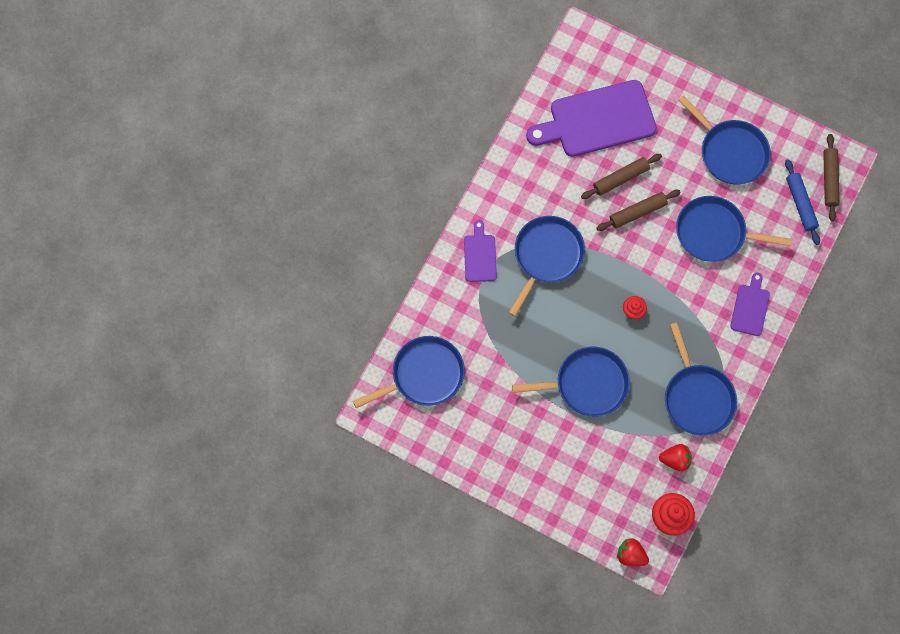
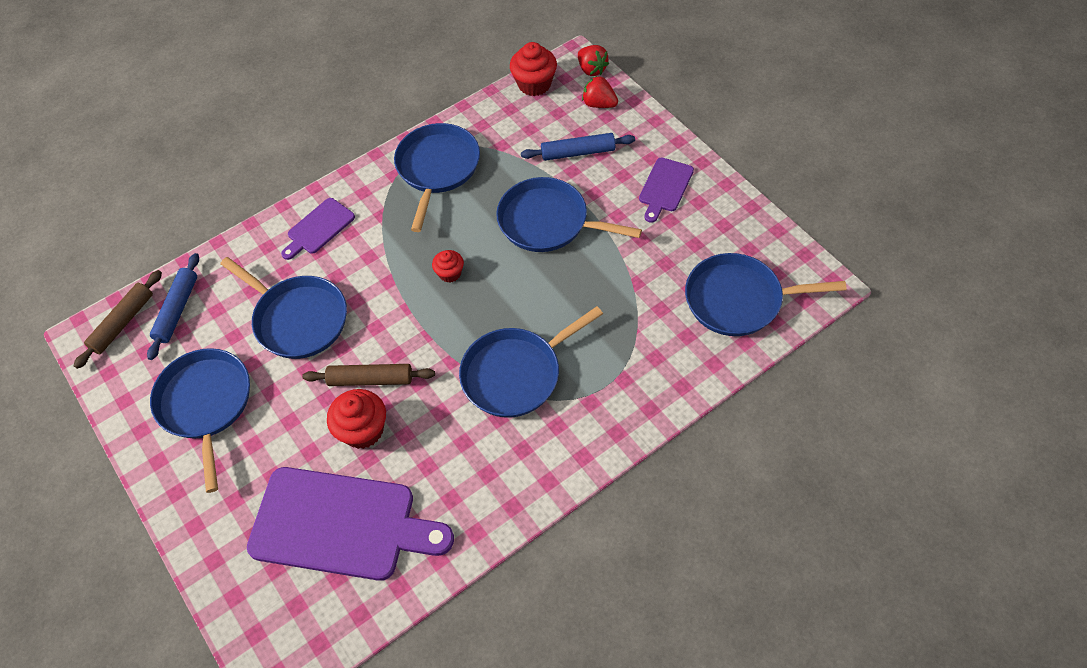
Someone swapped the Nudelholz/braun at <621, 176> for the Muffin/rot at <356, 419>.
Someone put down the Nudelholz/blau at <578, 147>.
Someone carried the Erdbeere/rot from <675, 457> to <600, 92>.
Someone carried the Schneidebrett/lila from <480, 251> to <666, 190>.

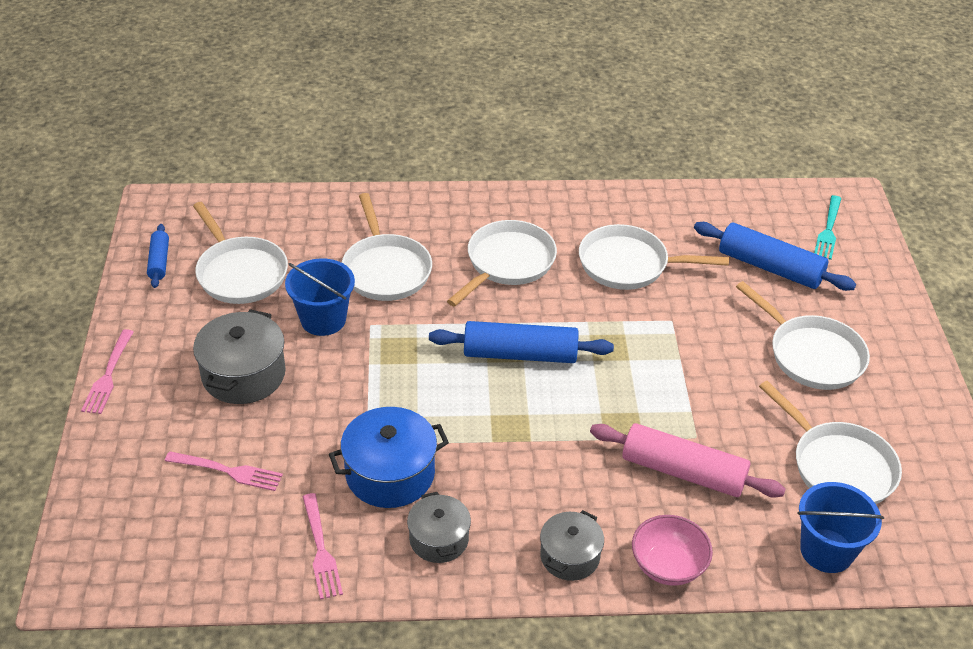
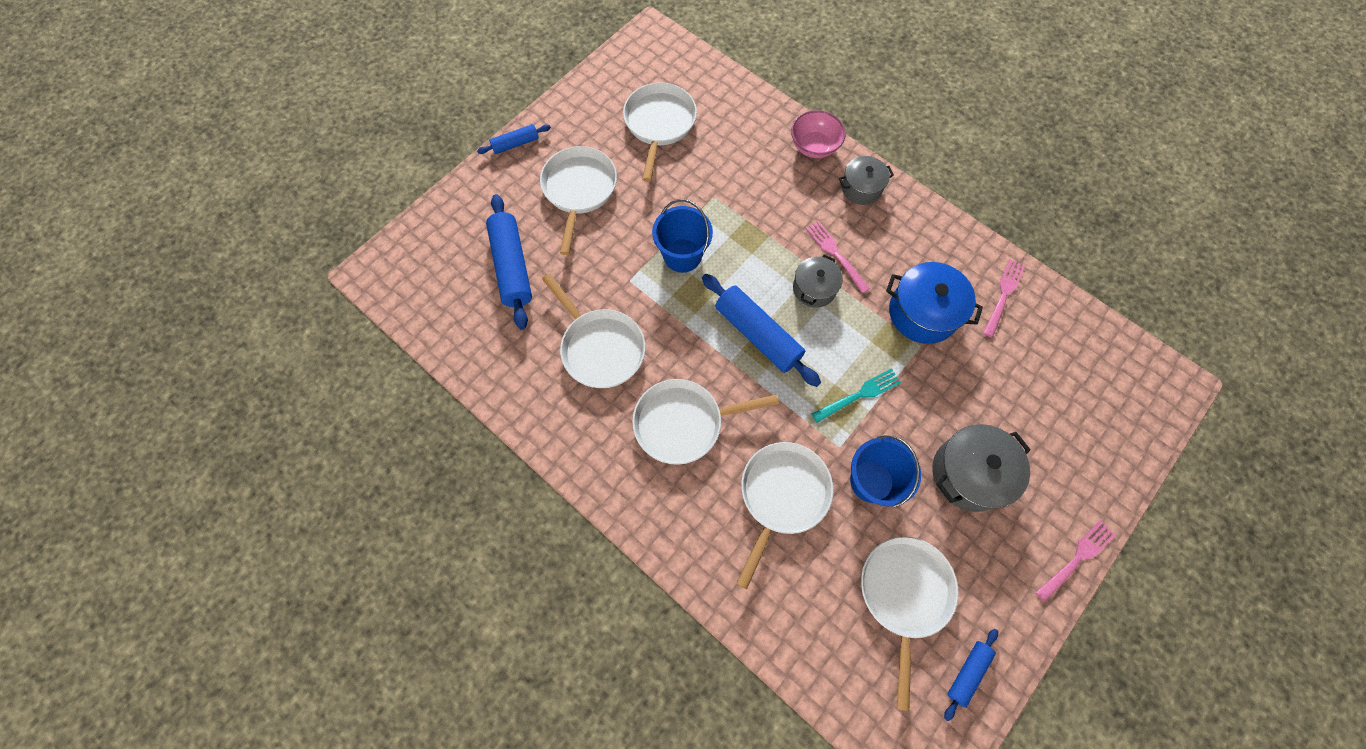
Someone put down the Nudelholz/blau at <514, 139>.
Someone carried the Eimer/blau from <841, 527> to <682, 236>.
Someone carried the Kochtopf/grau from <439, 527> to <818, 281>.
Someone carried the Gabel/rosa from <224, 471> to <838, 257>.
Someone carried the Gabel/türkis from <827, 227> to <856, 395>.
Someone took away the Nudelholz/rosa at <688, 460>.

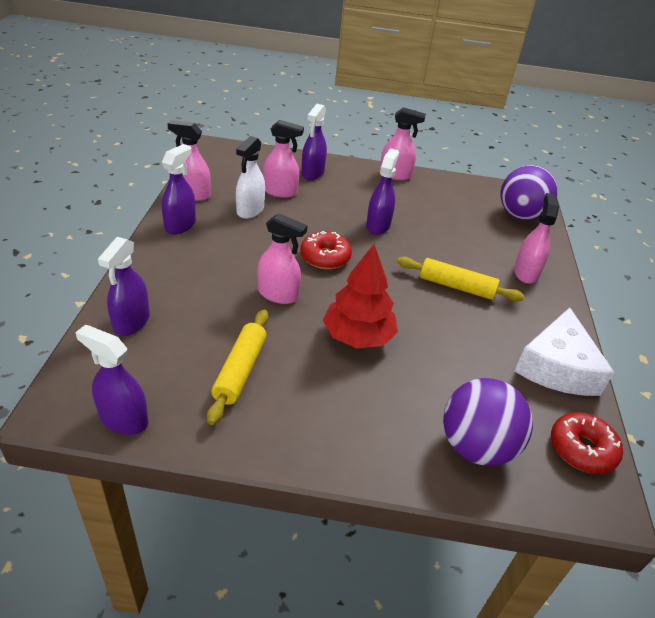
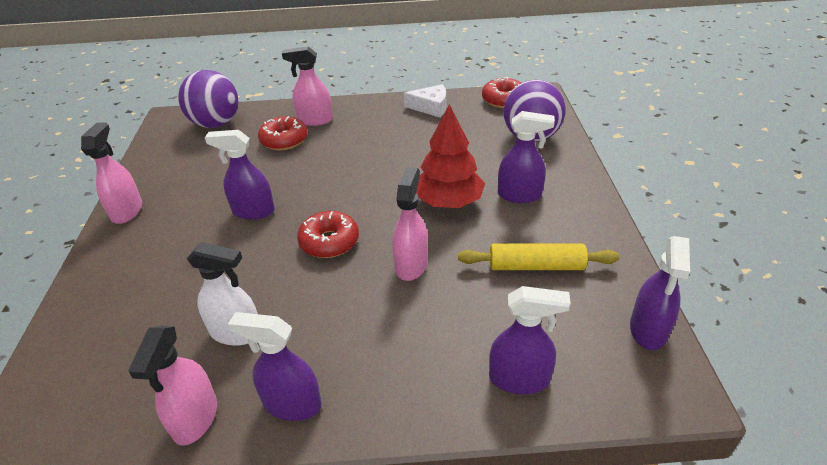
Someone put down the Donut/rot at <282, 133>.
Someone scaled the Käse/weiß at <564, 351> by 0.61.
Someone carried the Sprühflasche/lila from <314, 142> to <526, 157>.
Someone took away the Sprühflasche/rosa at <283, 159>.
Someone took away the Nudelholz/gelb at <460, 279>.

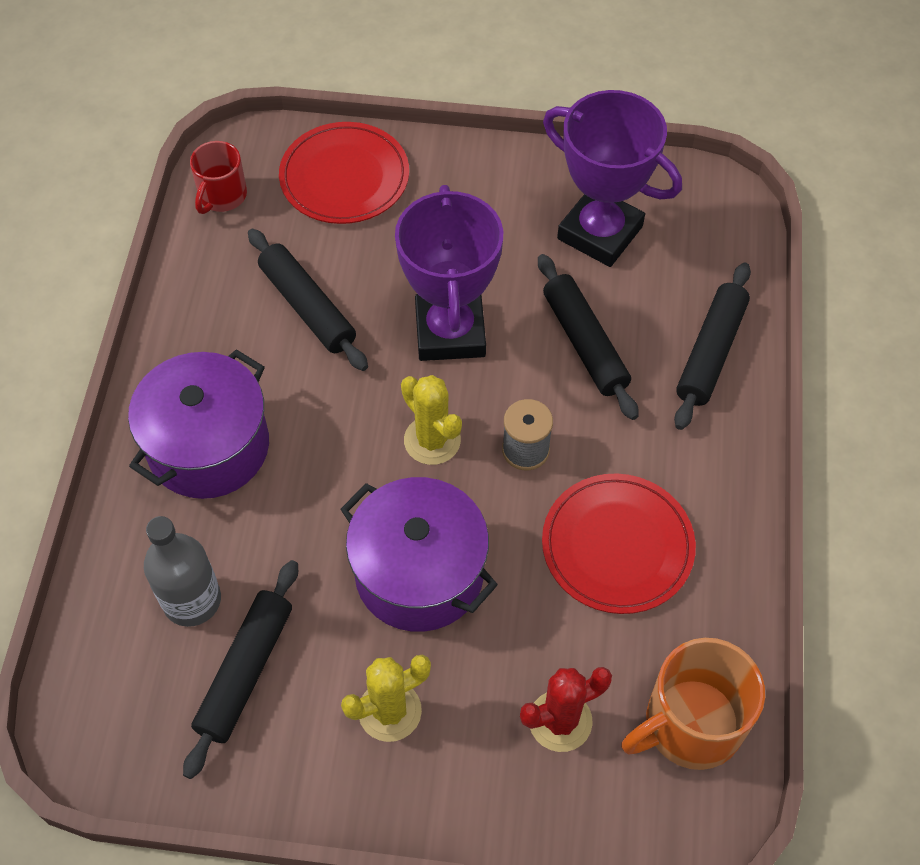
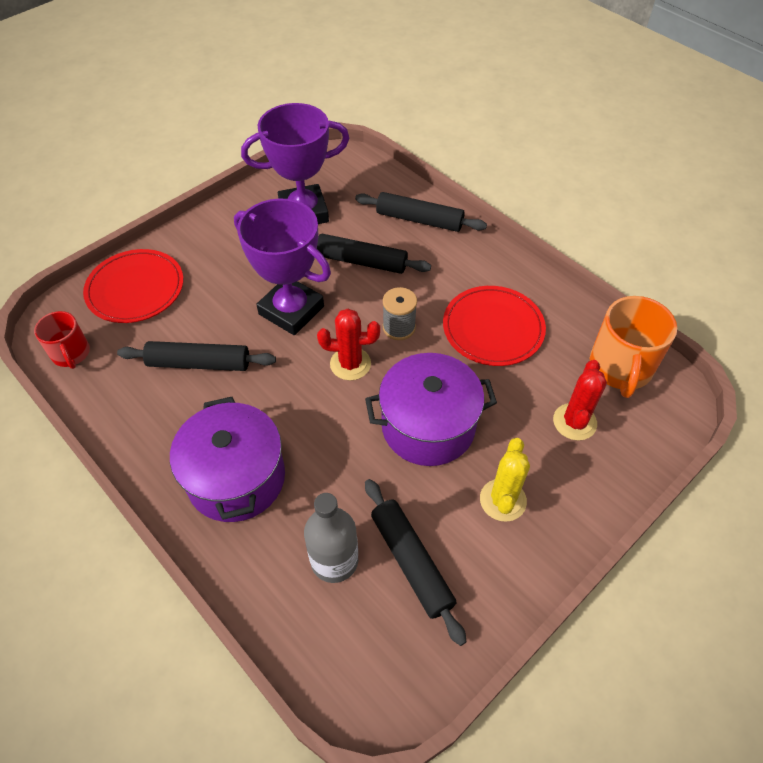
Someone repainted the Kaktus/gelb at <431, 420>, which became the Kaktus/rot at <348, 344>.
Someone rotated the Nudelholz/schwarz at <712, 346> by 45 degrees counterclockwise.

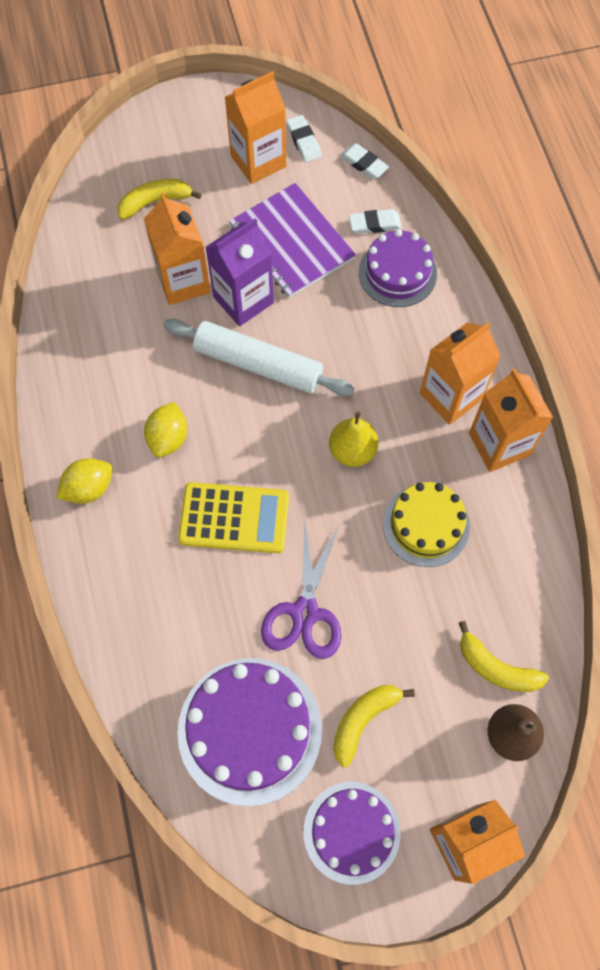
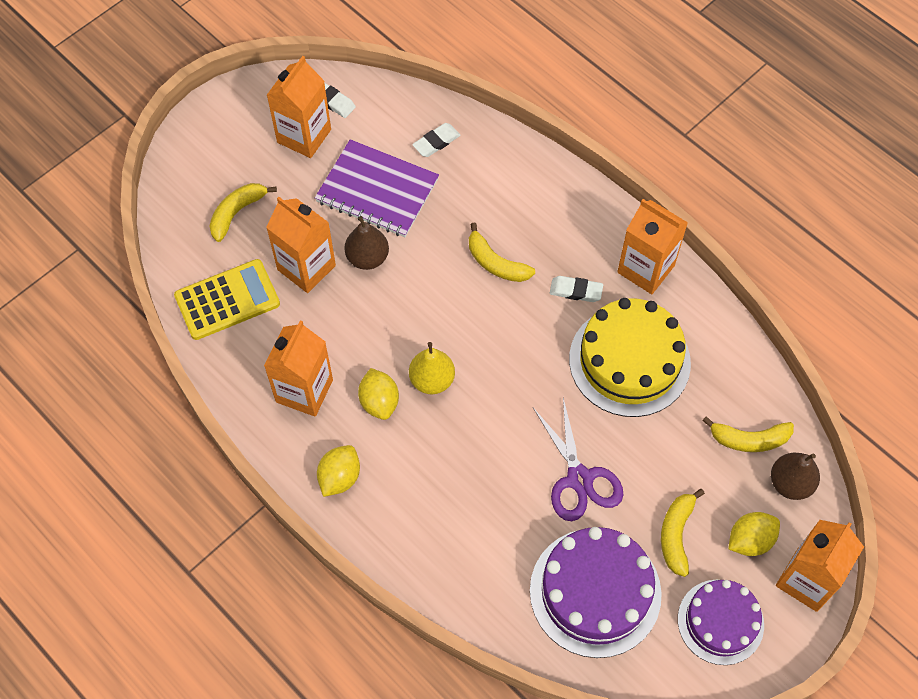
Someone carried the Taschenrechner/gelb from <233, 517> to <227, 299>.
Someone carried the Getränkekarton/orange from <460, 373> to <298, 368>.
Someone swapped the Getränkekarton/lila at <239, 272> for the Birne/braun at <367, 243>.
Someone carried the Birne/gelb from <354, 439> to <432, 368>.
Someone put down the Banane/gelb at <502, 252>.
Someone carried the Radiergummi/weiß from <364, 161> to <576, 289>.
Someone scaled the Kuchen/gelb at <426, 524> by 1.54.
Someone put down the Zitrone/gelb at <754, 534>.
Someone took away the Nudelholz/weiß at <259, 357>.
Someone took away the Kuchen/lila at <398, 268>.

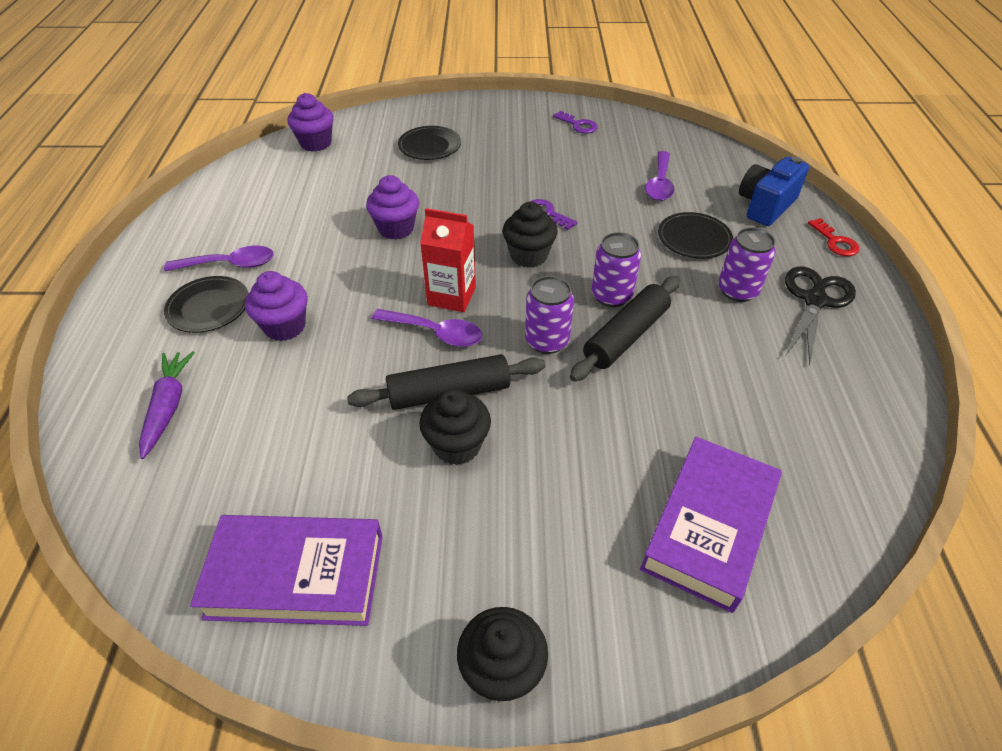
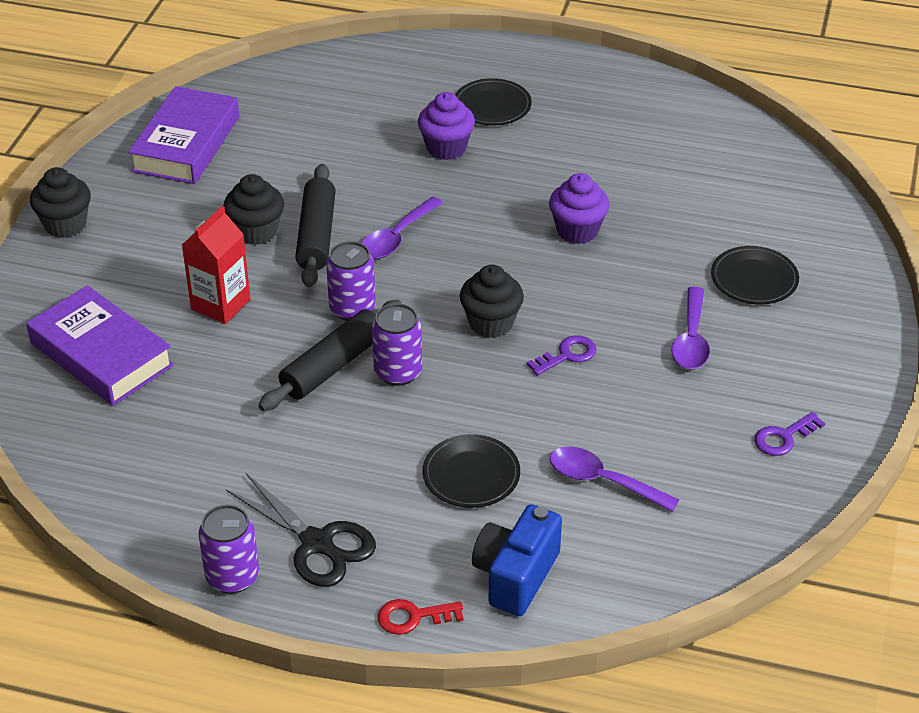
Someone carried the Getränkekarton/rot from <448, 260> to <216, 265>.
Someone carried the Dose/lila from <747, 264> to <229, 549>.
Someone rotated the Nudelholz/schwarz at <625, 329> by 75 degrees clockwise.
Someone rotated the Kamera/blau at <774, 191> by 120 degrees counterclockwise.
Someone carried the Löffel/lila from <219, 258> to <690, 328>.
Someone took away the Karotte/lila at <167, 405>.
Someone took away the Muffin/lila at <310, 122>.

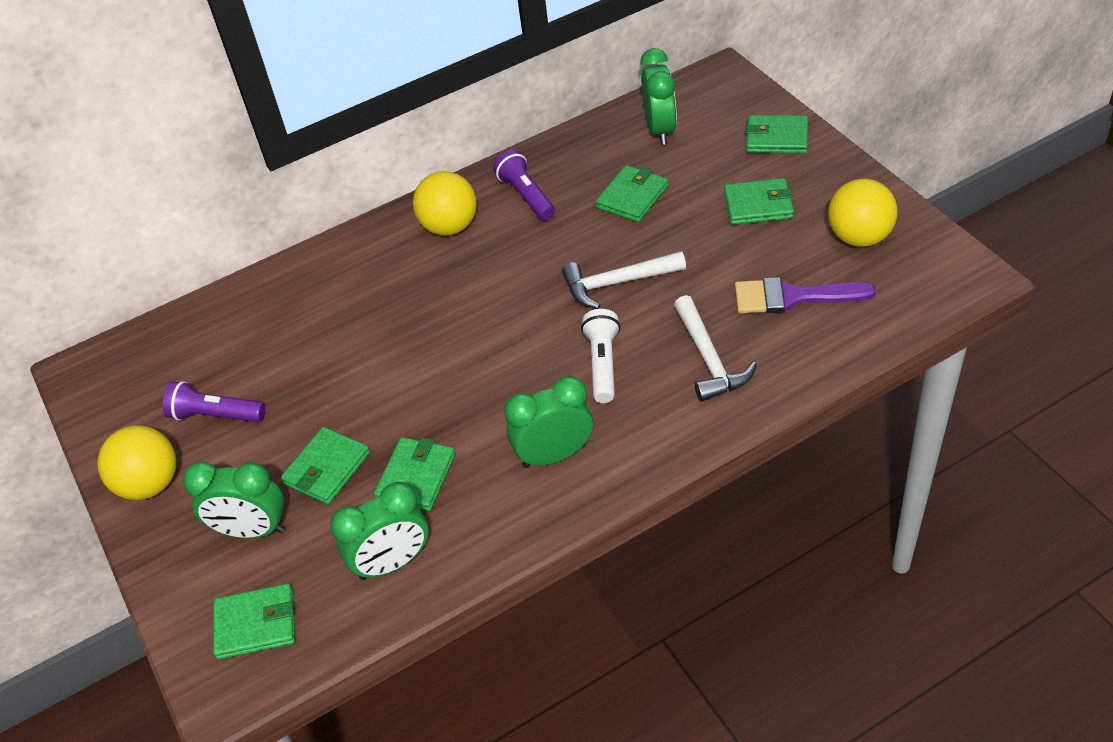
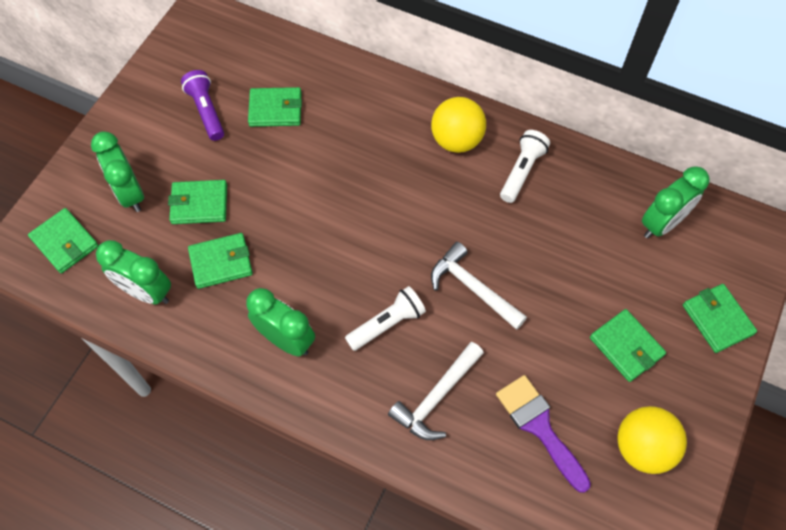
Someone carried the Geldbörse/grün from <632, 193> to <275, 107>.
Someone repainted the Taschenlampe/lila at <524, 185>, which became the Taschenlampe/weiß at <525, 166>.
Someone took away the Ball/gelb at <136, 462>.

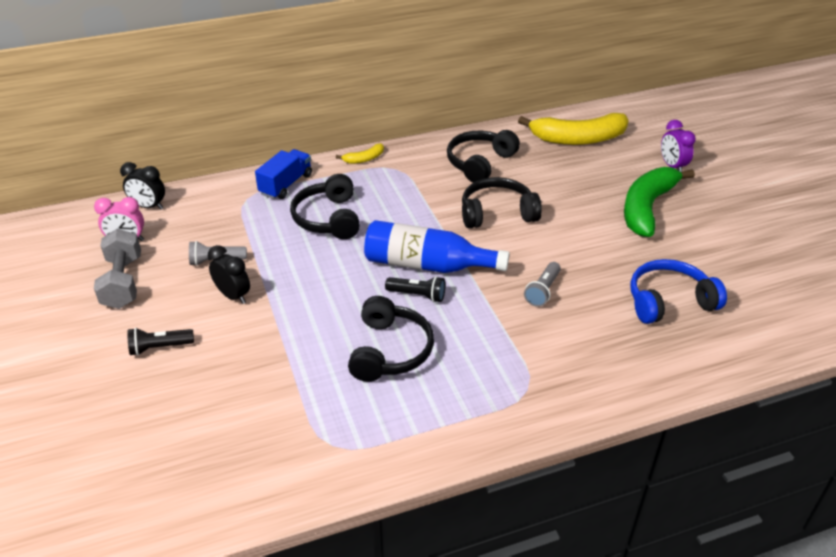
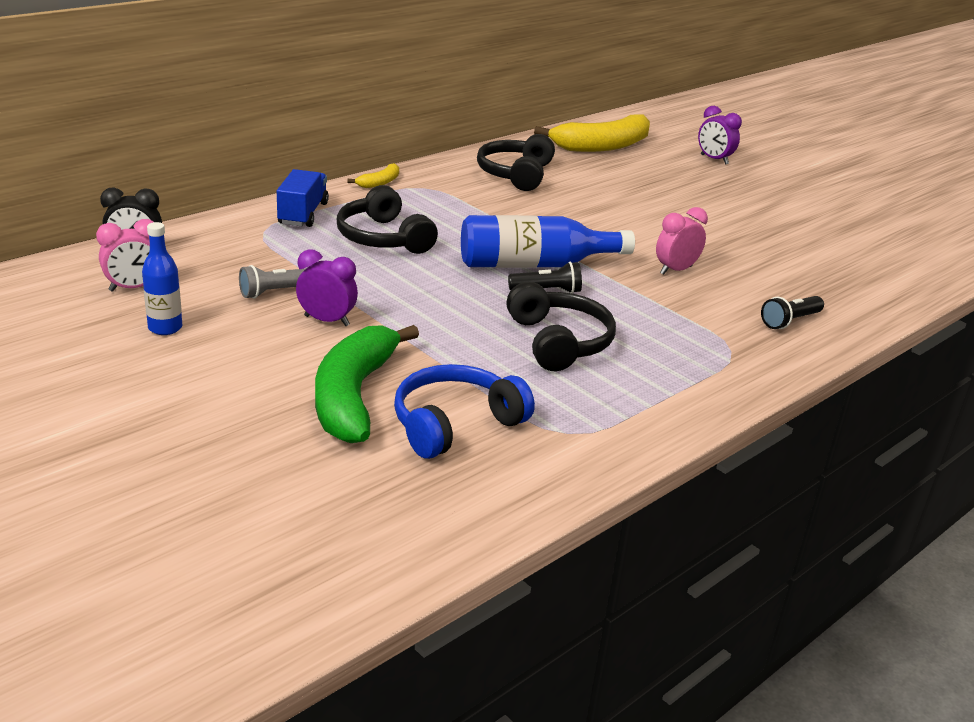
Someone swapped the Hantel/grau at <117, 269> for the Flasche/blau at <162, 278>.
Someone repainted the Wecker/schwarz at <229, 274>, which became the Wecker/lila at <327, 287>.
Someone carried the Banane/grün from <659, 202> to <367, 384>.
Someone carried the Kopfhörer/blau from <678, 291> to <464, 411>.
Someone swapped the Taschenlampe/grau at <542, 284> for the Wecker/rosa at <682, 241>.
Someone carried the Taschenlampe/schwarz from <160, 342> to <792, 312>.
Someone took away the Kopfhörer/schwarz at <502, 202>.

